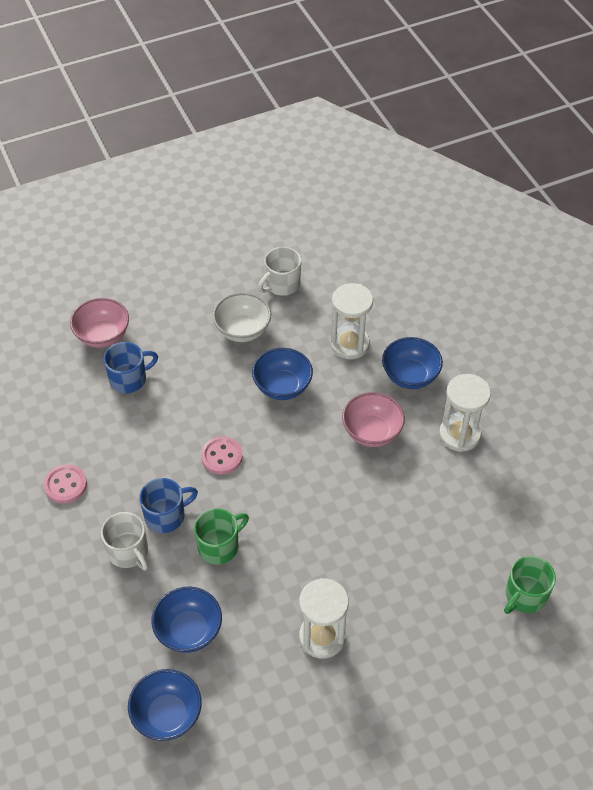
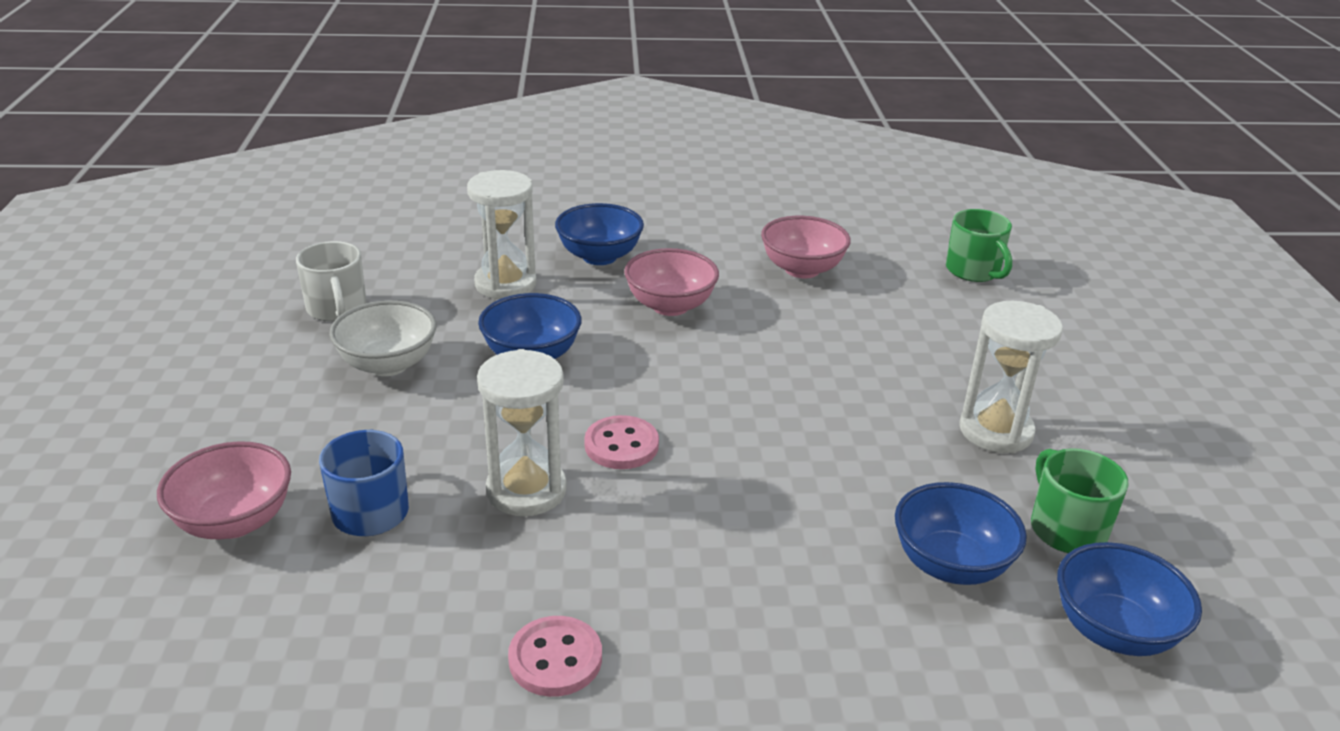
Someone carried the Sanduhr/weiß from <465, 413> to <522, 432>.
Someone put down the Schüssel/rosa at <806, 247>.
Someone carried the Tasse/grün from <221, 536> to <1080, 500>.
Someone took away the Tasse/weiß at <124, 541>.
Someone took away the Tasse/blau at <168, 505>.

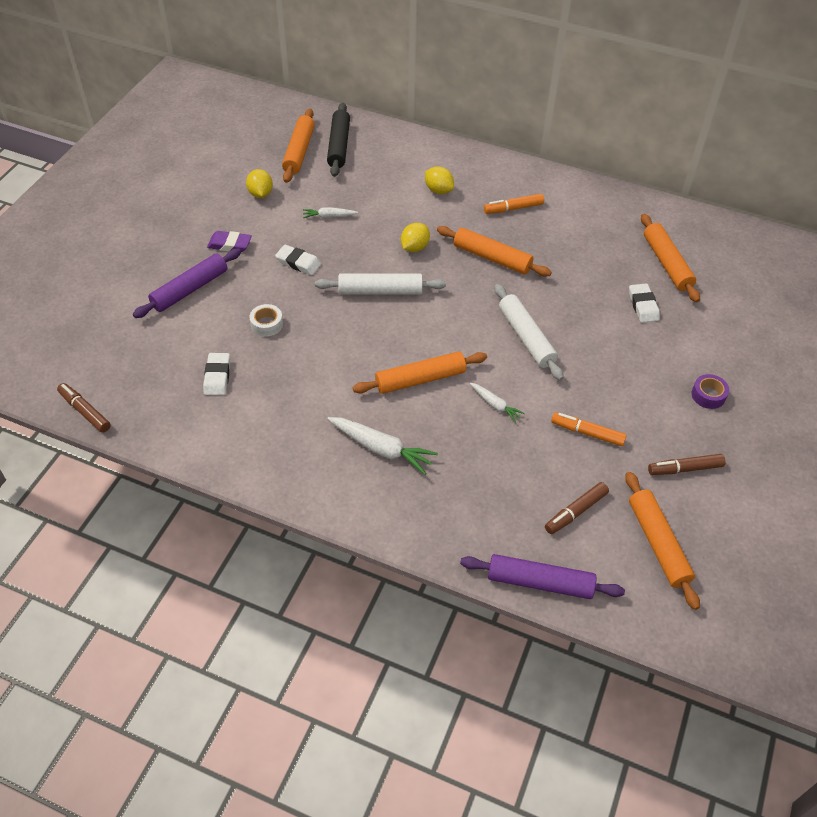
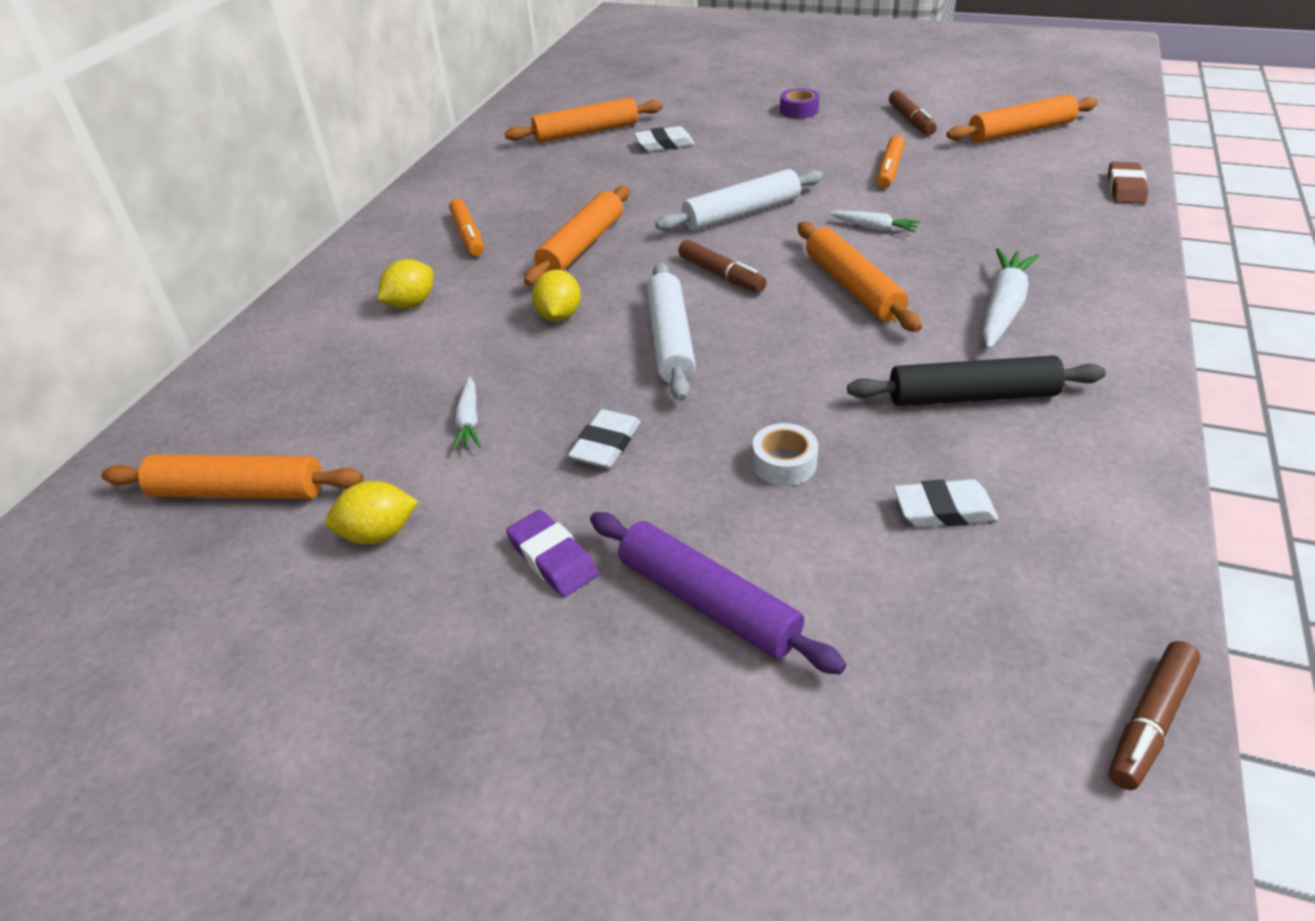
Someone rotated the Radiergummi/lila at <229, 241> by 45 degrees counterclockwise.
Someone rotated the Zitrone/gelb at <415, 237> by 60 degrees clockwise.
Someone carried the Filzstift/braun from <577, 508> to <722, 266>.
Someone rotated the Karotte/weiß at <497, 403> by 75 degrees clockwise.
Someone carried the Nudelholz/schwarz from <338, 140> to <976, 381>.
Someone swapped the Nudelholz/lila at <542, 576> for the Radiergummi/braun at <1128, 182>.

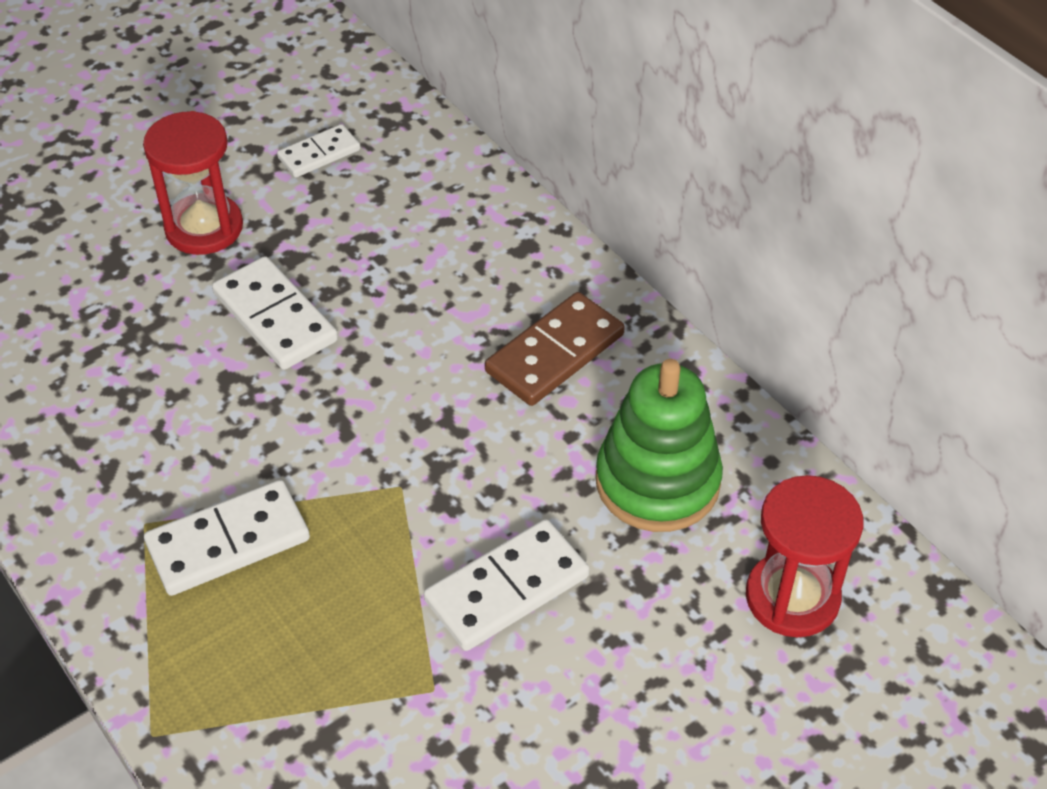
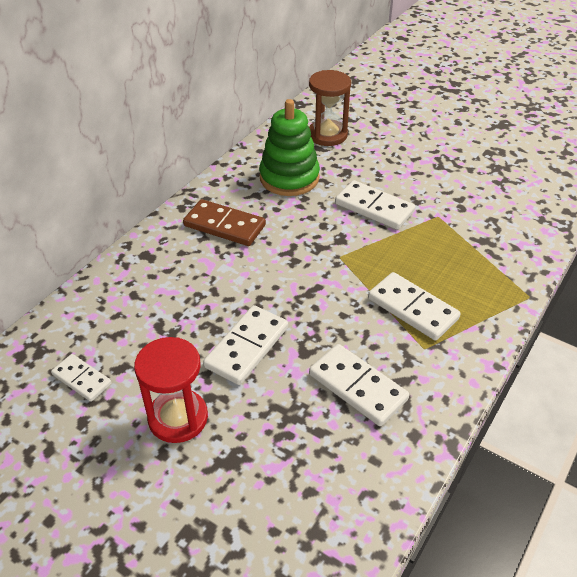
Someone repainted the Sanduhr/rot at <804, 556>, which became the Sanduhr/braun at <330, 108>.
Someone put down the Dominostein/weiß at <359, 385>.

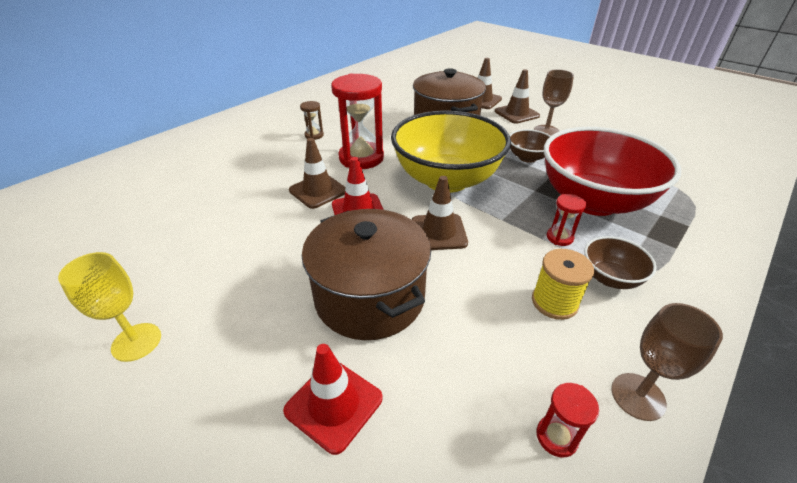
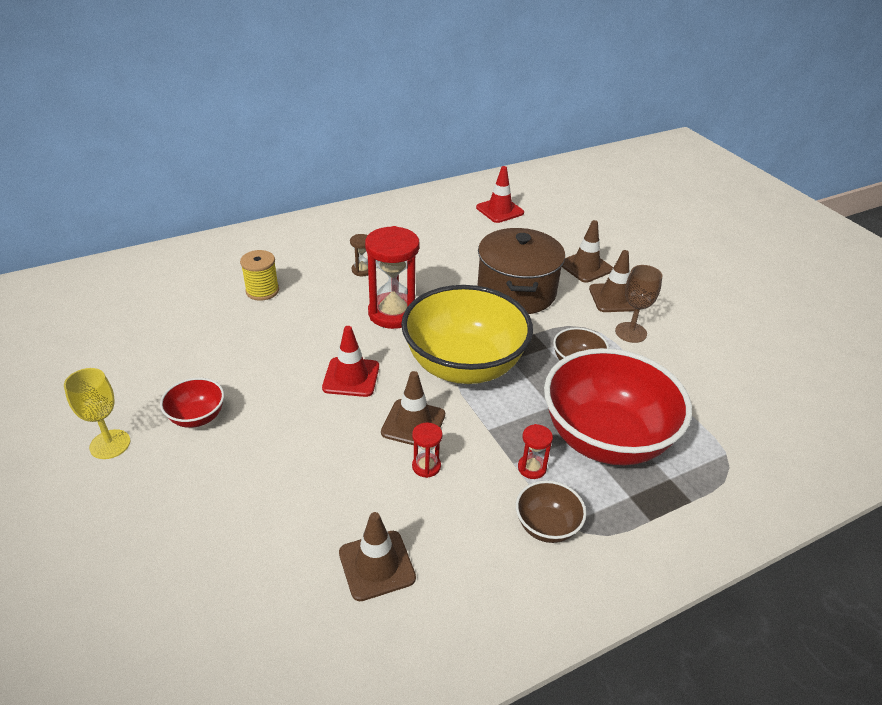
Someone put down the Schüssel/rot at <192, 403>.
Someone carried the Garnrolle/gelb from <563, 284> to <259, 275>.
Someone carried the Leitkegel/braun from <317, 173> to <377, 556>.
Someone carried the Sanduhr/rot from <568, 420> to <427, 450>.
Someone carried the Leitkegel/rot from <333, 399> to <500, 194>.
Someone took away the Kochtopf/braun at <366, 274>.
Someone took away the Kelch/braun at <667, 362>.

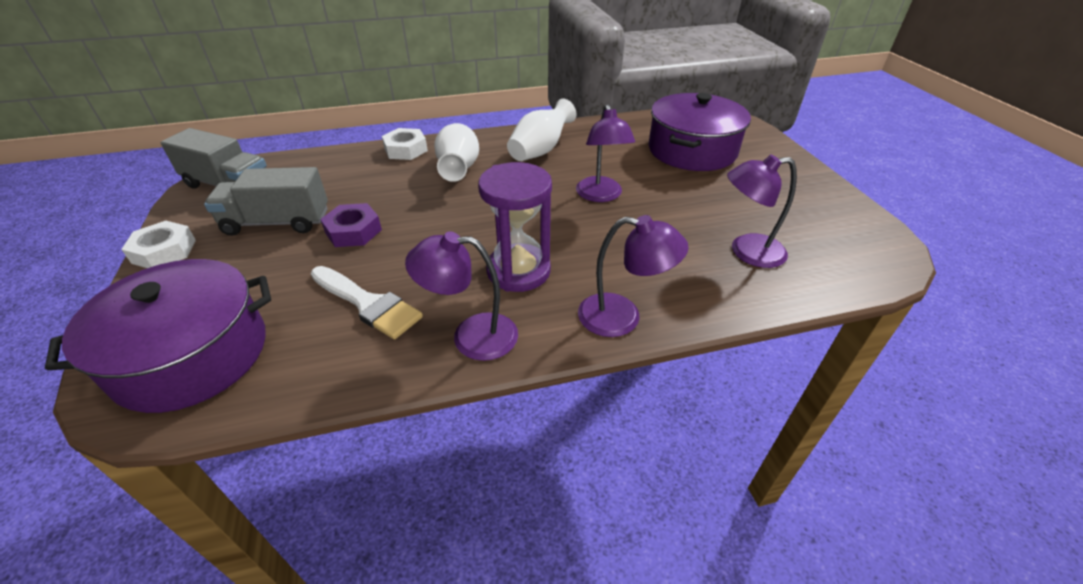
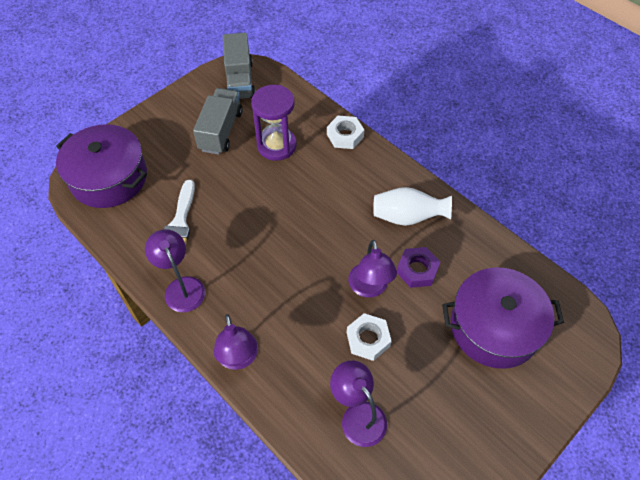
Someone rotated the Lastwagen/grau at <266, 201> by 45 degrees clockwise.
Someone carried the Sanduhr/lila from <515, 227> to <274, 123>.
Someone carried the Sechskantmutter/weiß from <158, 244> to <369, 337>.
Someone rotated the Lampe/lila at <605, 153> by 60 degrees counterclockwise.
Someone carried the Sechskantmutter/lila from <351, 225> to <418, 267>.
Someone took away the Vase/weiß at <456, 152>.

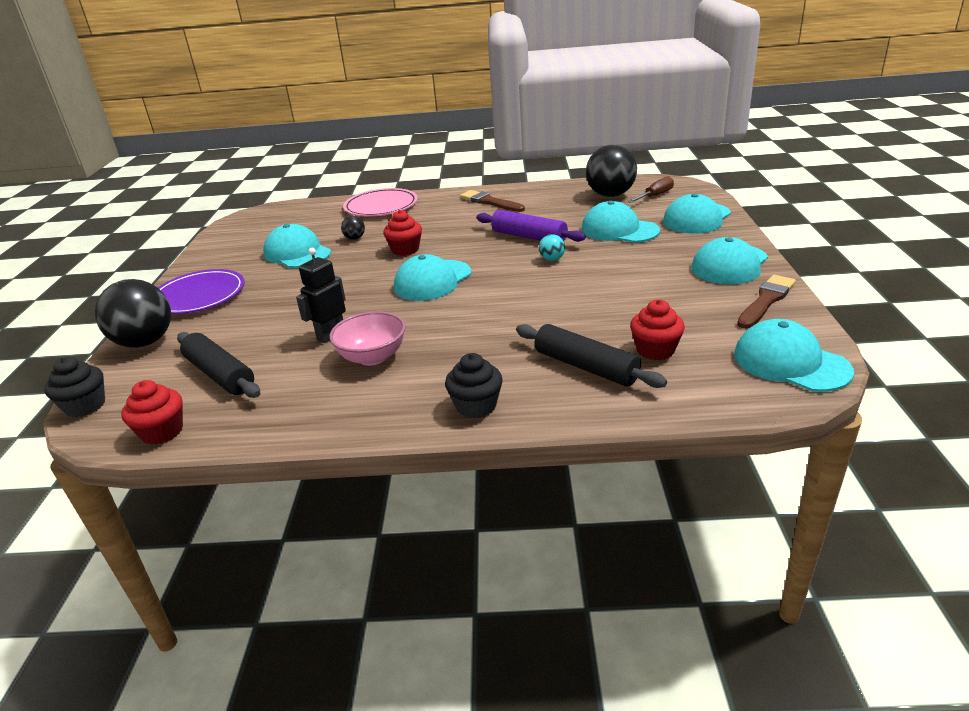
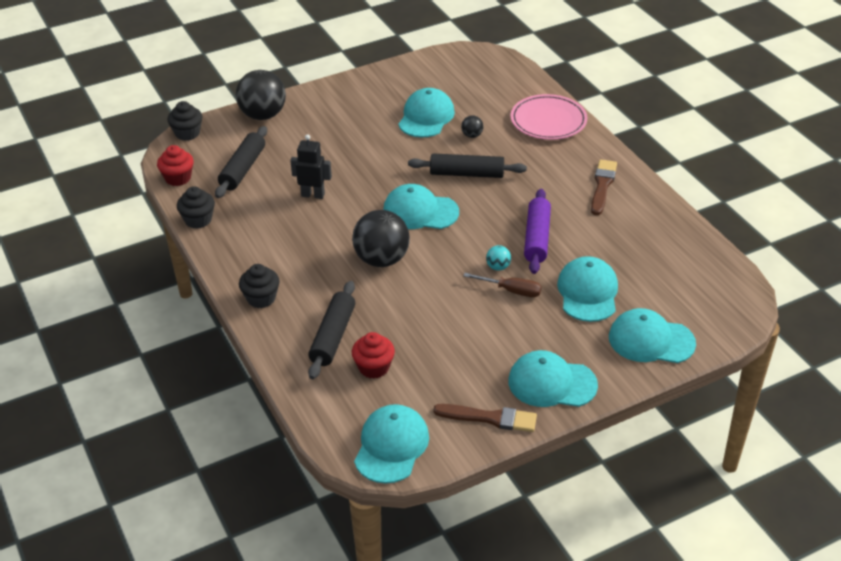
Someone put down the Muffin/schwarz at <196, 207>.
Someone carried the Ball/schwarz from <611, 171> to <381, 238>.
Someone swapped the Muffin/rot at <402, 233> for the Nudelholz/schwarz at <467, 165>.
Someone carried the Schraubenzieher/braun from <651, 189> to <502, 285>.
Someone took away the Teller/lila at <201, 291>.
Someone took away the Schüssel/rosa at <367, 338>.

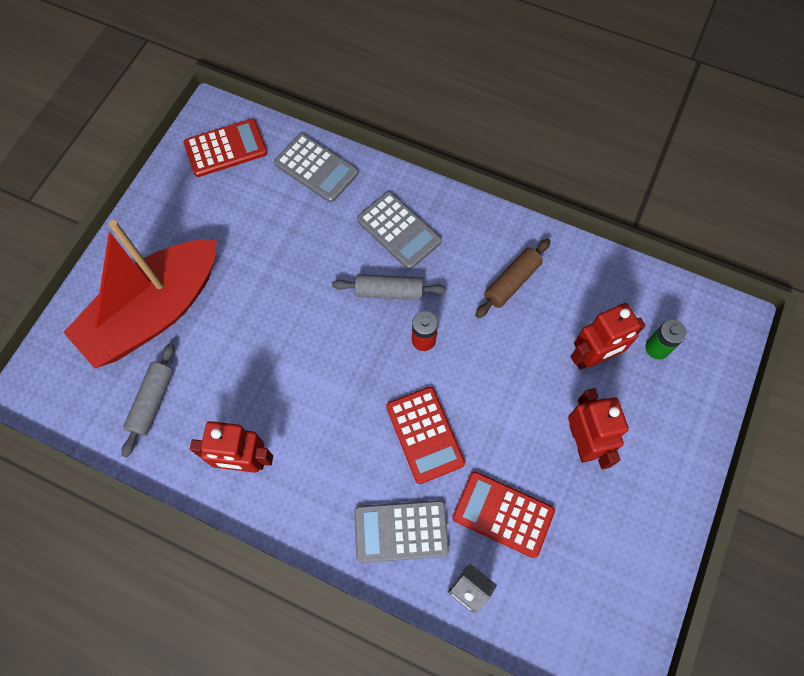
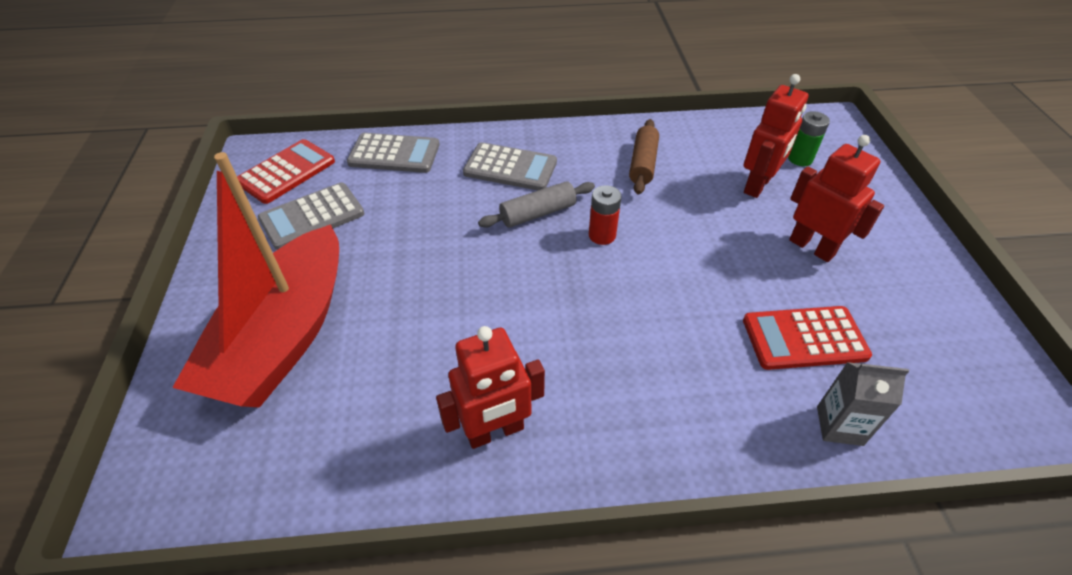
Someone carried the Taschenrechner/grau from <401, 531> to <311, 216>.
Someone took away the Nudelholz/grau at <148, 400>.
Someone took away the Taschenrechner/rot at <425, 435>.

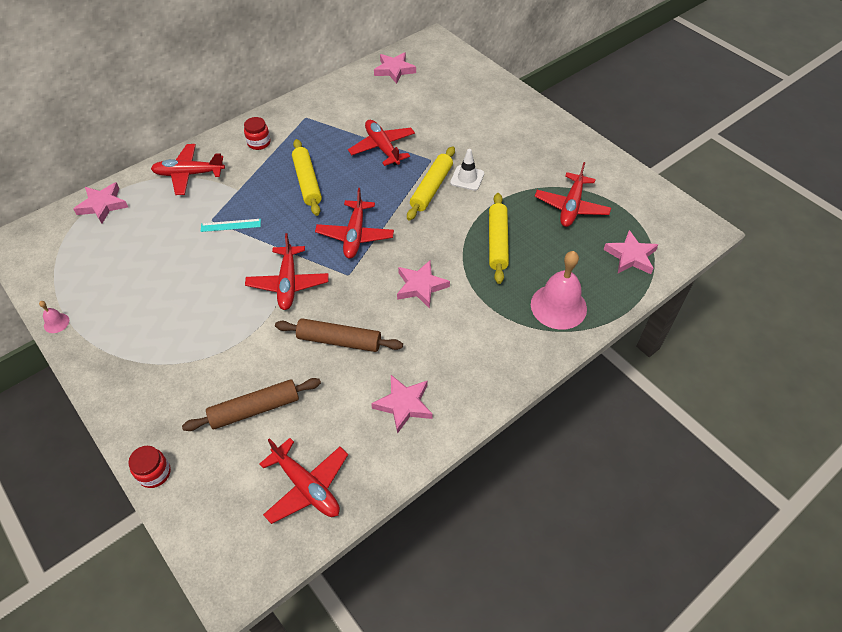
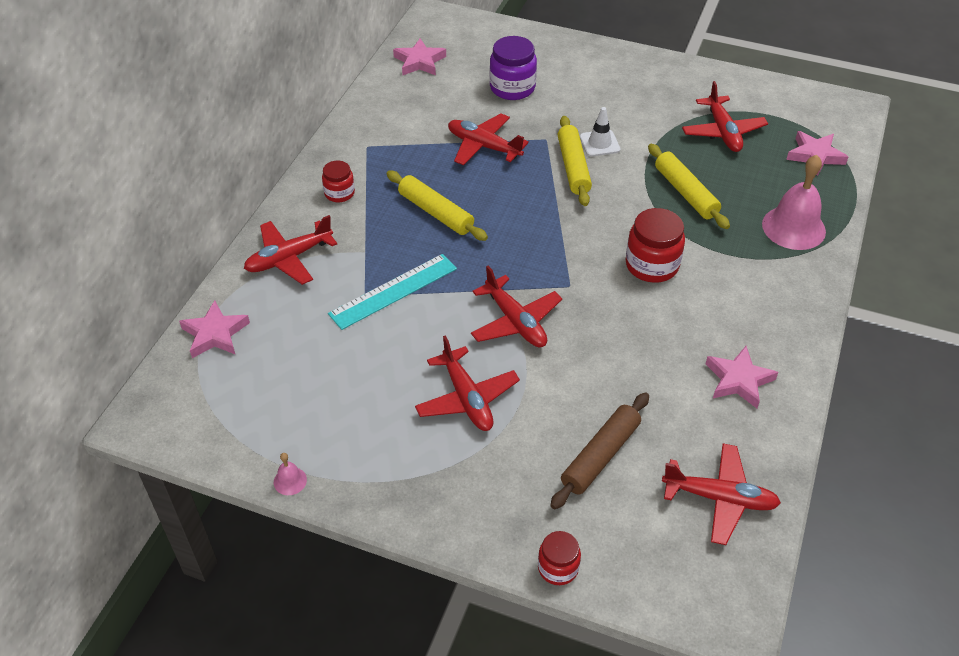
Someone scaled the Lineal/türkis at <230, 225> by 1.81.
Someone carried the Flugzeug/rot from <354, 223> to <467, 383>.
Someone put down the Einmachglas/lila at <513, 68>.
Someone swapped the Stern/rosa at <423, 284> for the Einmachglas/rot at <655, 245>.
Someone took away the Nudelholz/braun at <339, 335>.

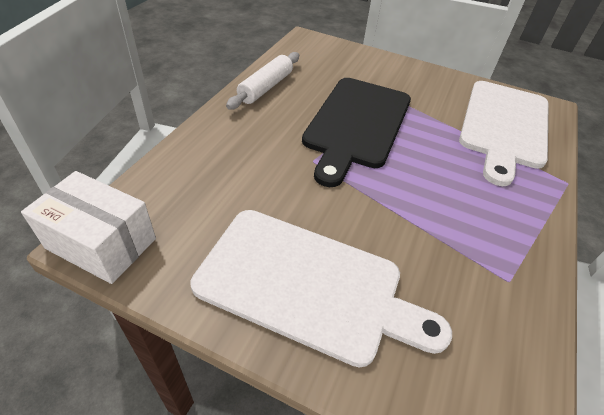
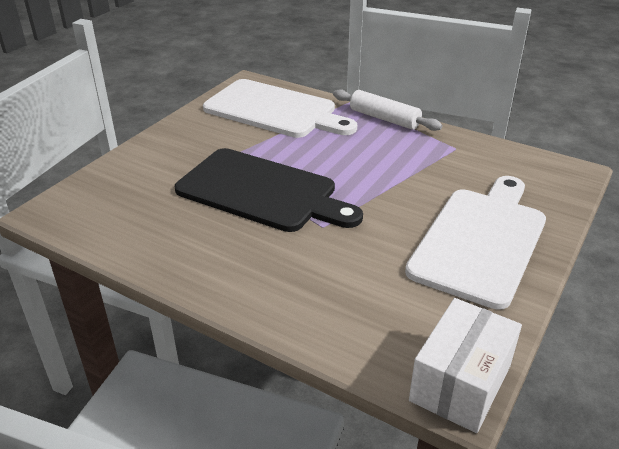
Someone carried the Nudelholz/weiß from <262, 81> to <387, 110>.

